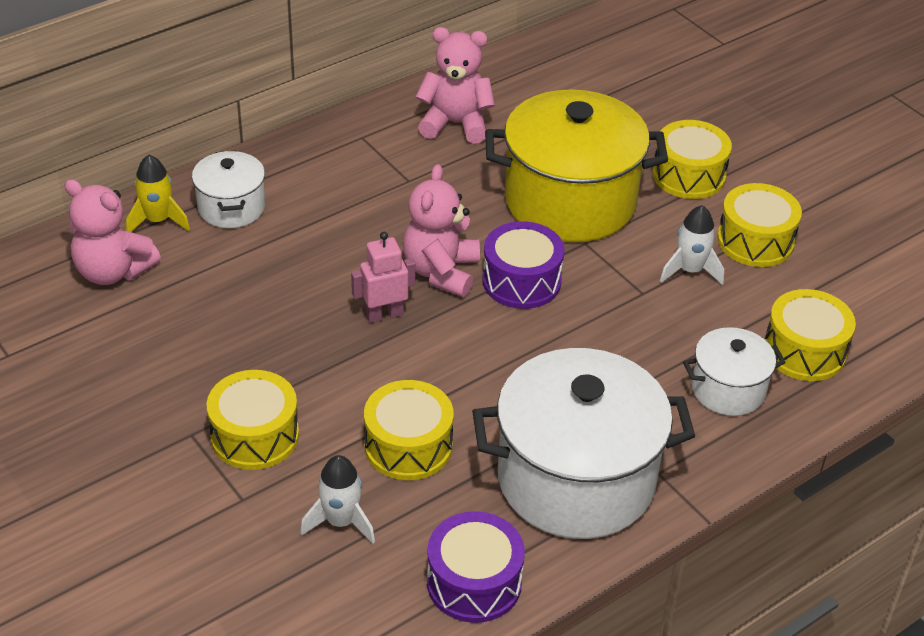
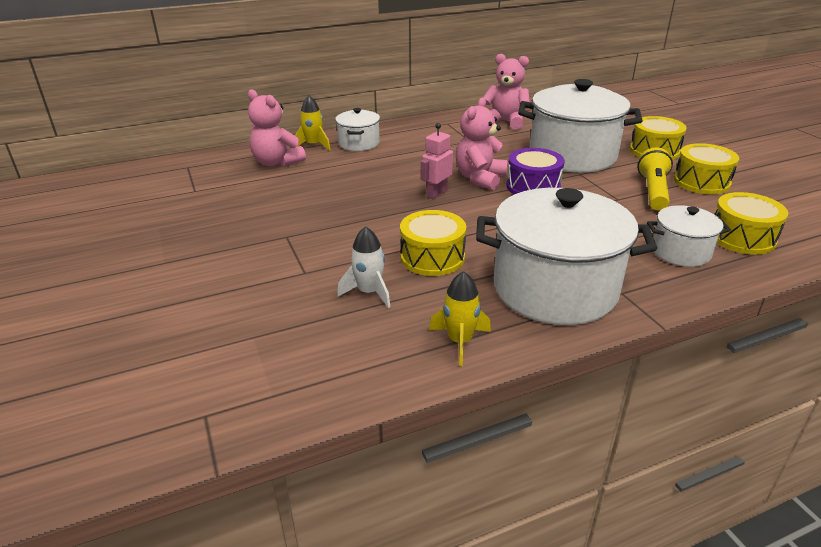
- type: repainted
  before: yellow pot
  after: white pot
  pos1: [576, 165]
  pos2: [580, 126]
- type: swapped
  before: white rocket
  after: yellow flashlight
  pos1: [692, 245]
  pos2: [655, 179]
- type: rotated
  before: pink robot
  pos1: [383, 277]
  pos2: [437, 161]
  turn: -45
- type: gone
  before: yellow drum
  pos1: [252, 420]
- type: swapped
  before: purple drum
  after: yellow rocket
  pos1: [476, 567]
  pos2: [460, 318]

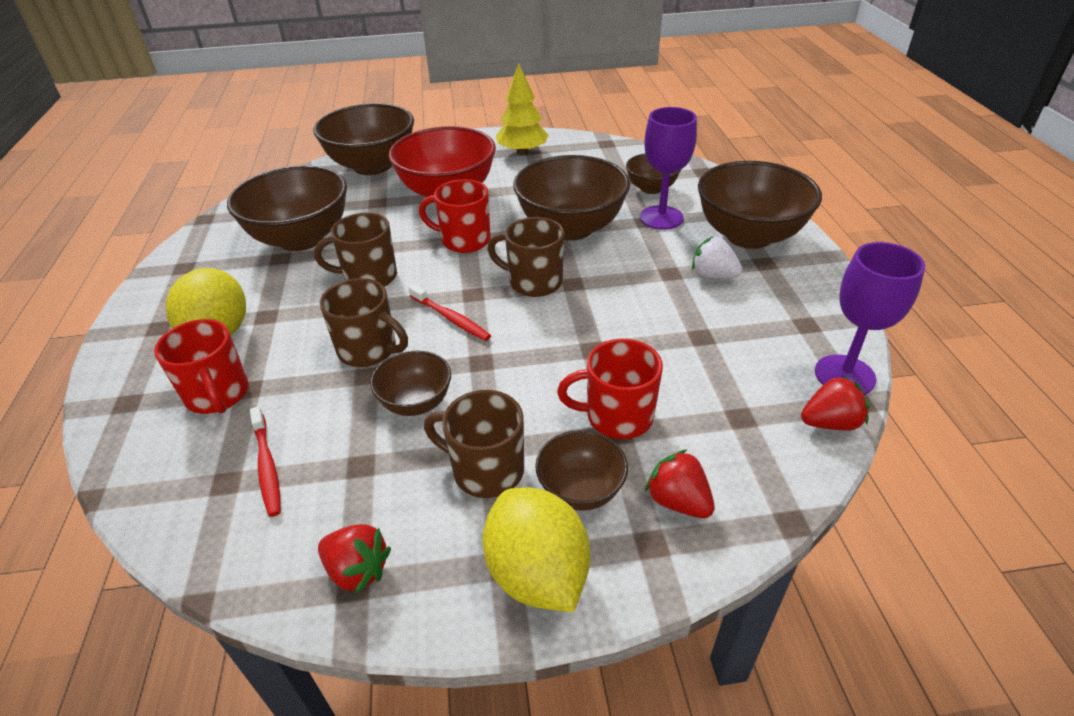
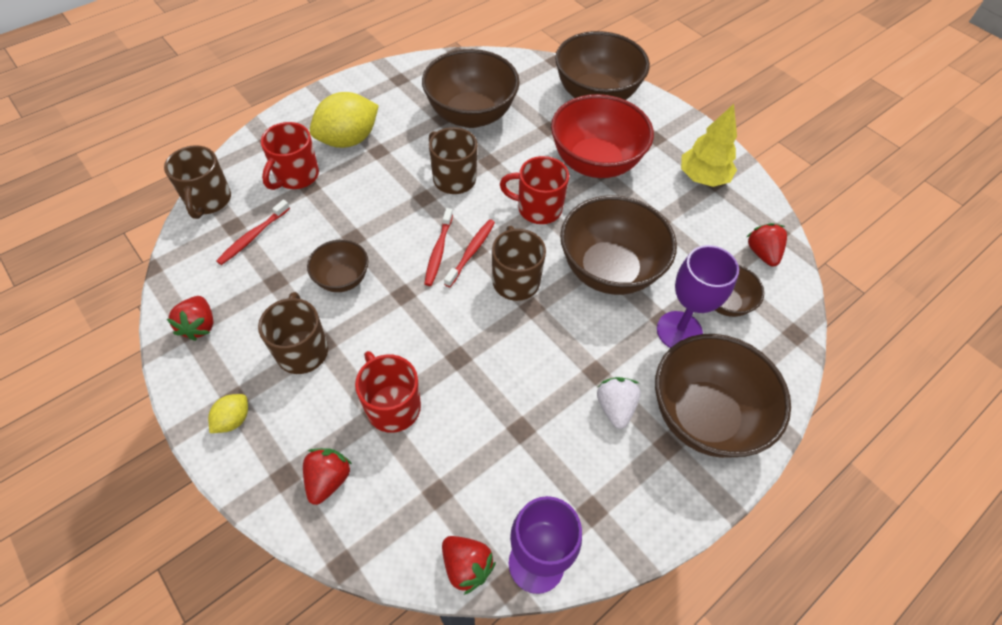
- type: rotated
  before: red mug
  pos1: [455, 216]
  pos2: [534, 190]
  turn: -60
- type: shifted
  before: brown mug
  pos1: [364, 322]
  pos2: [197, 182]
- type: gone
  before: brown bowl
  pos1: [581, 470]
- type: scaled
  before: yellow lemon
  pos1: [536, 549]
  pos2: [228, 413]
  scale: 0.49
- type: new
  after: red toothbrush
  pos2: [469, 253]
- type: new
  after: red strawberry
  pos2: [767, 245]

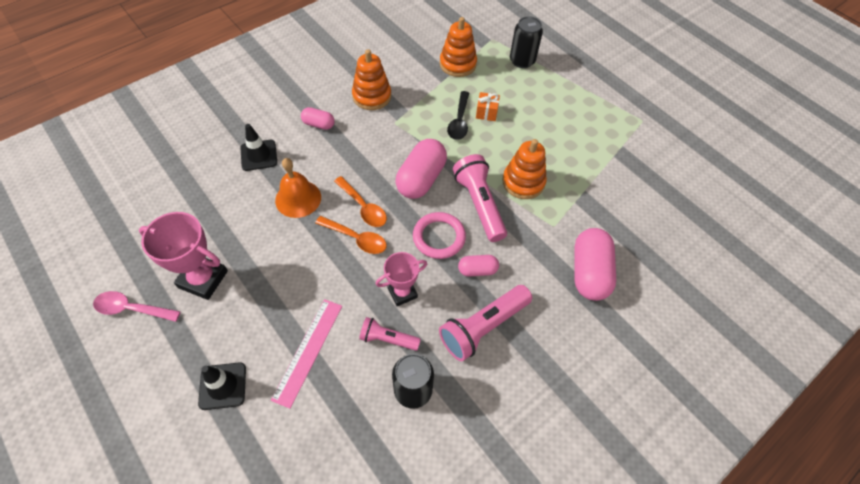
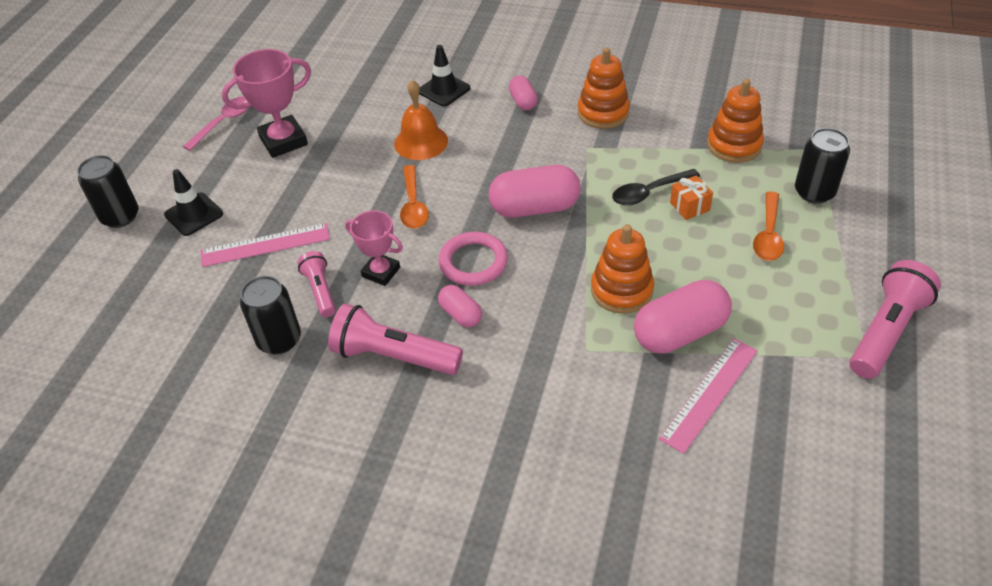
- type: shifted
  before: pink flashlight
  pos1: [480, 198]
  pos2: [895, 319]
- type: shifted
  before: orange spoon
  pos1: [360, 201]
  pos2: [768, 226]
- type: rotated
  before: pink trophy
  pos1: [183, 256]
  pos2: [266, 103]
  turn: 75
- type: shifted
  before: pink capsule
  pos1: [595, 264]
  pos2: [683, 317]
- type: rotated
  before: pink spoon
  pos1: [137, 306]
  pos2: [215, 123]
  turn: 60
- type: new
  after: black can
  pos2: [108, 191]
- type: new
  after: pink ruler
  pos2: [708, 396]

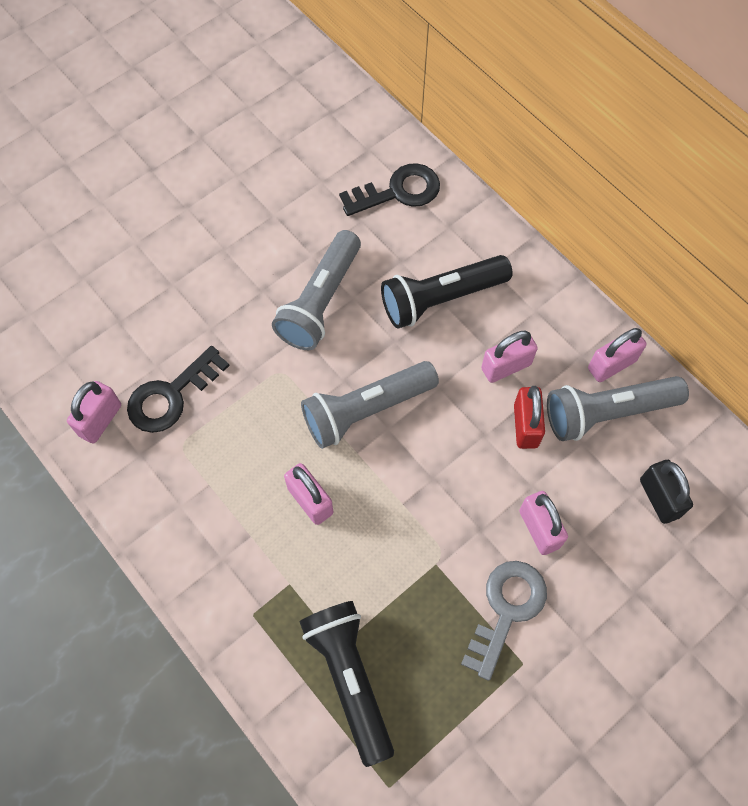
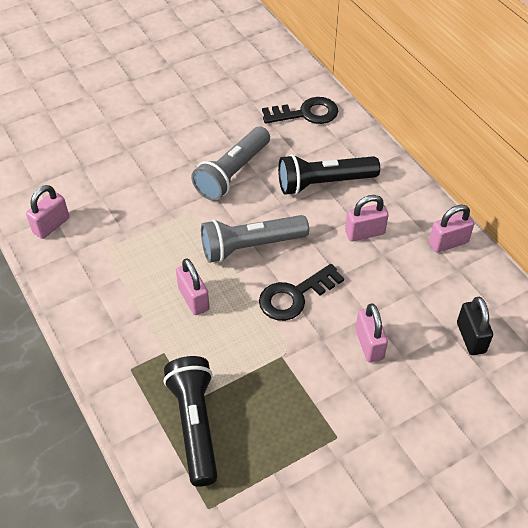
- type: shifted
  before: black key
  pos1: [178, 389]
  pos2: [301, 292]
- type: gone
  before: grey flashlight
  pos1: [618, 408]
- type: gone
  before: red padlock
  pos1: [529, 417]
- type: gone
  before: grey key
  pos1: [504, 621]

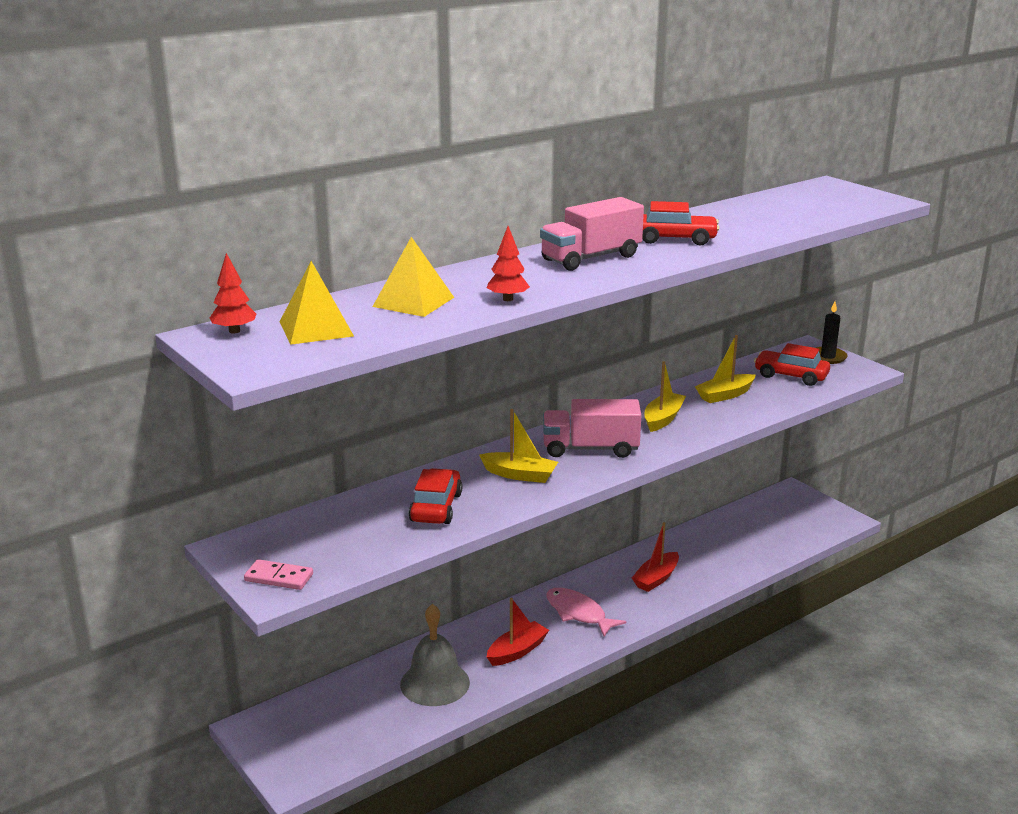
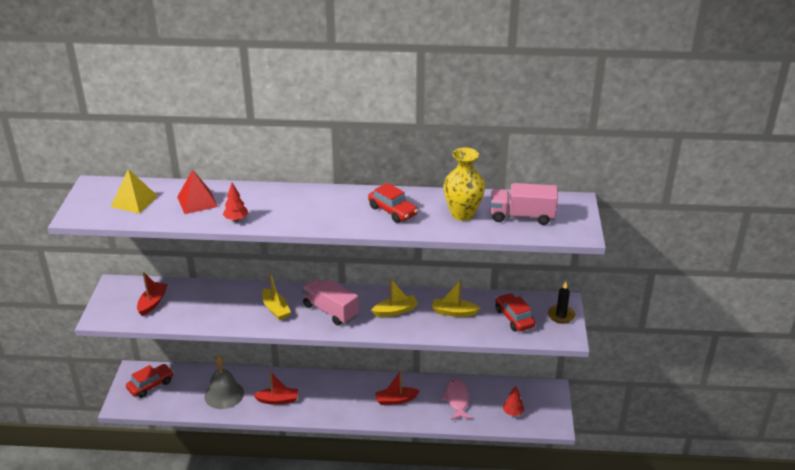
- type: shifted
  before: pink truck
  pos1: [592, 234]
  pos2: [524, 204]
- type: repainted
  before: yellow pyramid
  after: red pyramid
  pos1: [413, 277]
  pos2: [197, 192]
- type: shifted
  before: red tree
  pos1: [233, 293]
  pos2: [513, 401]
- type: shifted
  before: red car
  pos1: [436, 496]
  pos2: [149, 381]
- type: gone
  before: pink domino
  pos1: [278, 574]
- type: shifted
  before: pink fish
  pos1: [586, 612]
  pos2: [456, 399]
- type: new
  after: yellow vase
  pos2: [464, 184]
- type: new
  after: red boat
  pos2: [152, 294]

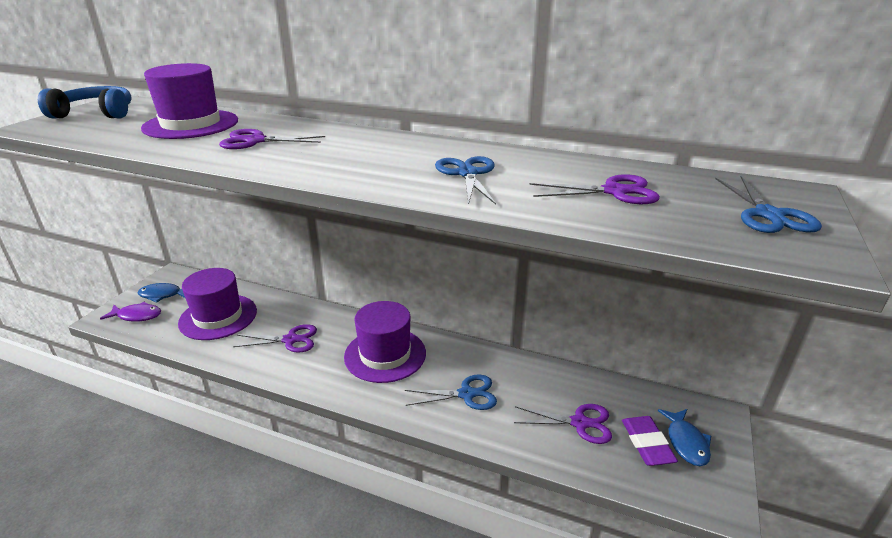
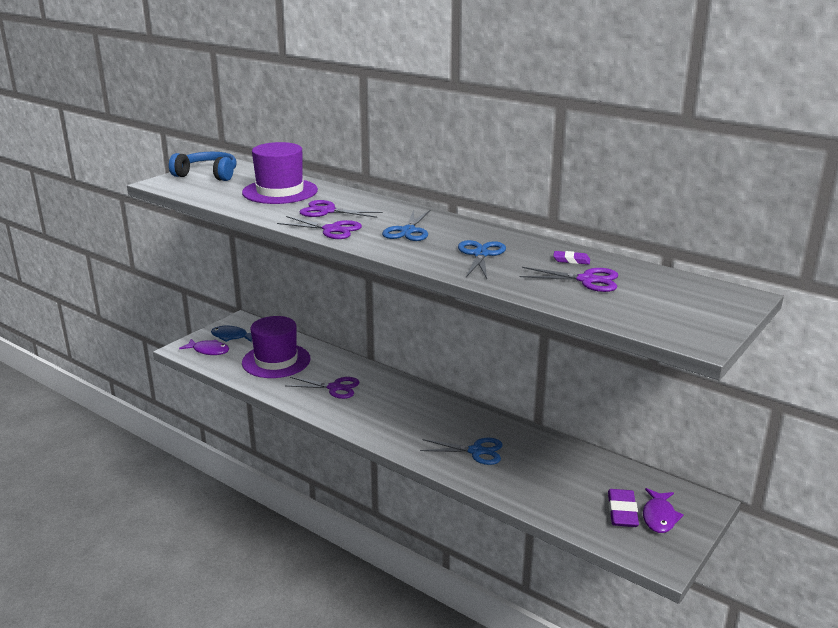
- type: shifted
  before: blue scissors
  pos1: [768, 204]
  pos2: [406, 225]
- type: gone
  before: purple hat
  pos1: [385, 342]
- type: shifted
  before: purple scissors
  pos1: [563, 424]
  pos2: [319, 227]
- type: repainted
  before: blue fish
  after: purple fish
  pos1: [684, 437]
  pos2: [663, 510]
- type: new
  after: purple eraser
  pos2: [571, 257]

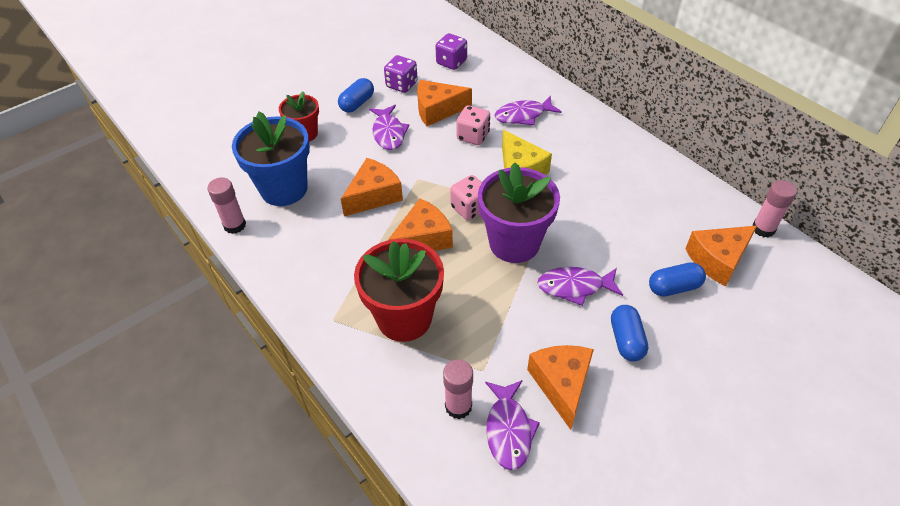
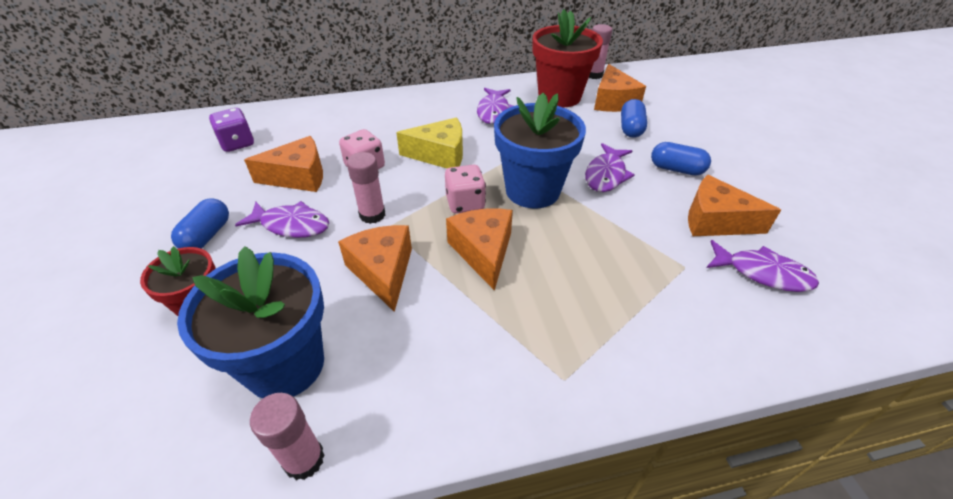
- type: gone
  before: purple dice
  pos1: [401, 74]
- type: rotated
  before: blue capsule
  pos1: [356, 95]
  pos2: [200, 223]
  turn: 45
- type: rotated
  before: orange cheese
  pos1: [444, 103]
  pos2: [283, 164]
  turn: -120
- type: shifted
  before: purple fish
  pos1: [528, 110]
  pos2: [495, 106]
- type: repainted
  before: purple flower pot
  after: blue flower pot
  pos1: [519, 212]
  pos2: [540, 151]
- type: shifted
  before: red flower pot
  pos1: [399, 290]
  pos2: [568, 58]
- type: shifted
  before: pink glue stick
  pos1: [458, 389]
  pos2: [366, 188]

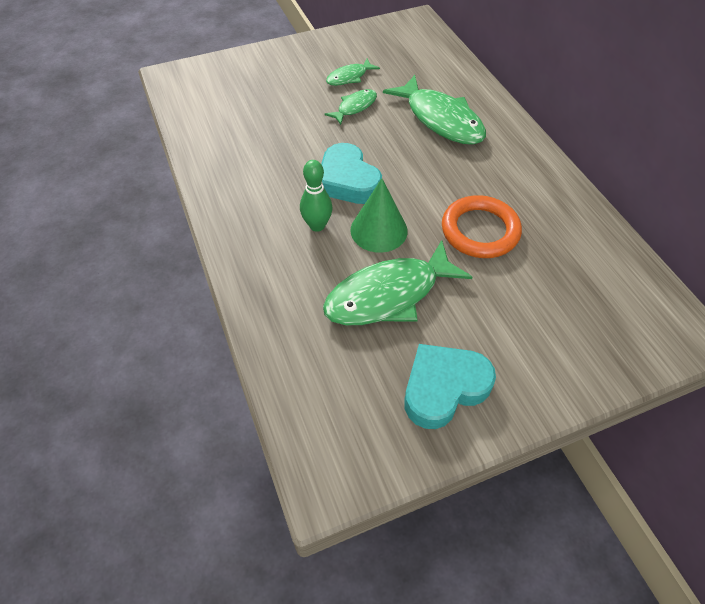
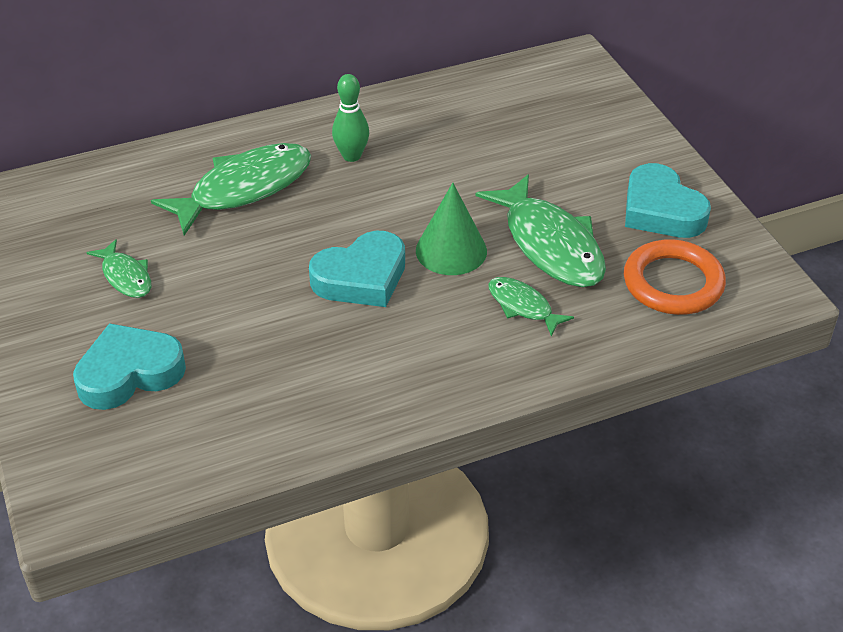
- type: shifted
  before: green fish
  pos1: [351, 107]
  pos2: [531, 307]
- type: shifted
  before: green bowling pin
  pos1: [316, 196]
  pos2: [350, 118]
- type: shifted
  before: orange ring
  pos1: [482, 226]
  pos2: [675, 277]
- type: new
  after: turquoise heart
  pos2: [129, 366]

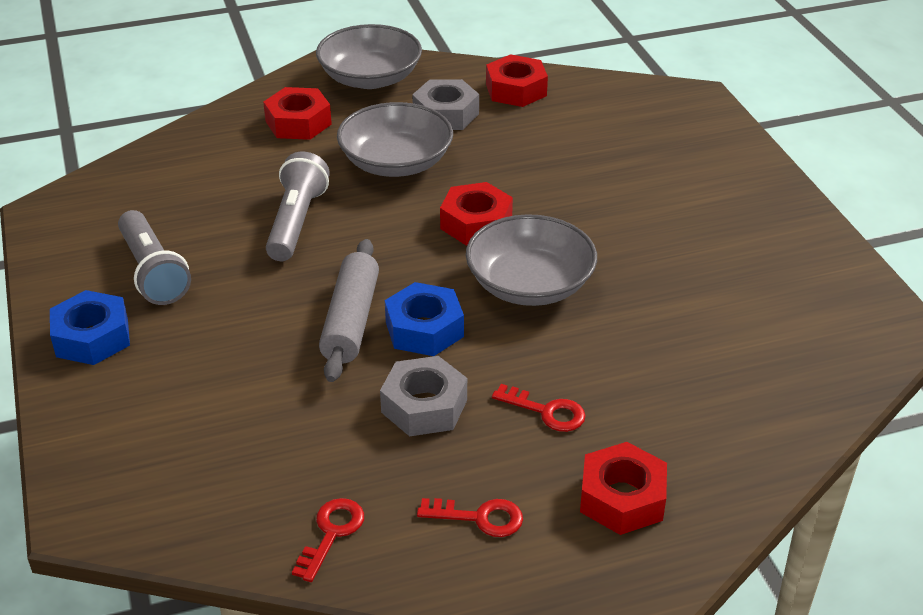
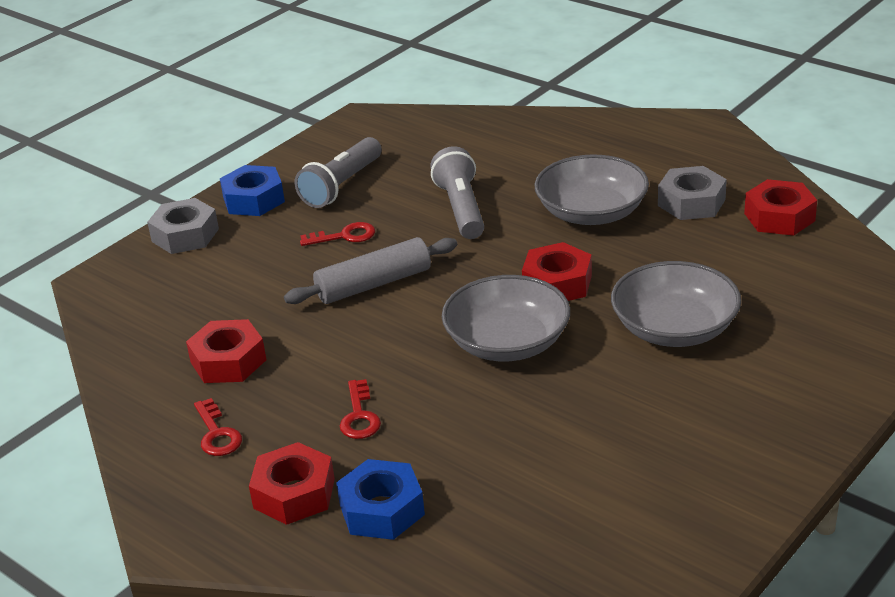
- type: shifted
  before: grey bowl
  pos1: [369, 56]
  pos2: [676, 304]
- type: shifted
  before: red nut
  pos1: [297, 113]
  pos2: [226, 351]
- type: rotated
  before: grey flashlight
  pos1: [298, 206]
  pos2: [457, 192]
  turn: -75
- type: shifted
  before: blue nut
  pos1: [424, 319]
  pos2: [380, 499]
- type: shifted
  before: grey nut
  pos1: [423, 396]
  pos2: [183, 226]
- type: shifted
  before: red key
  pos1: [328, 540]
  pos2: [337, 234]

